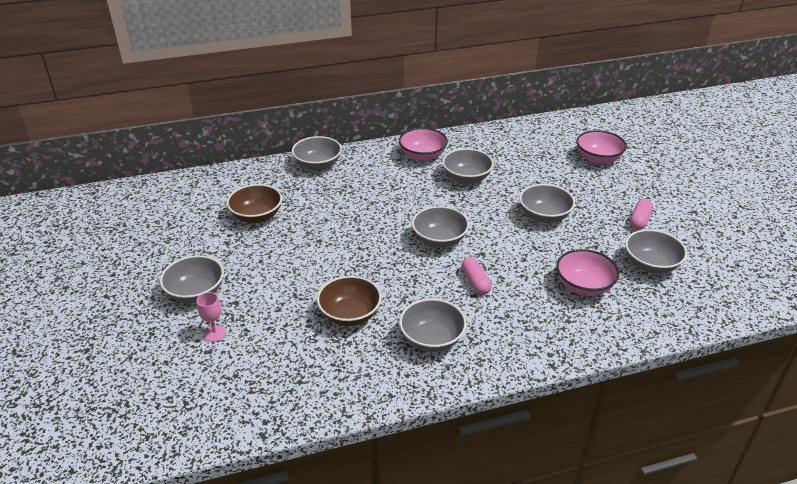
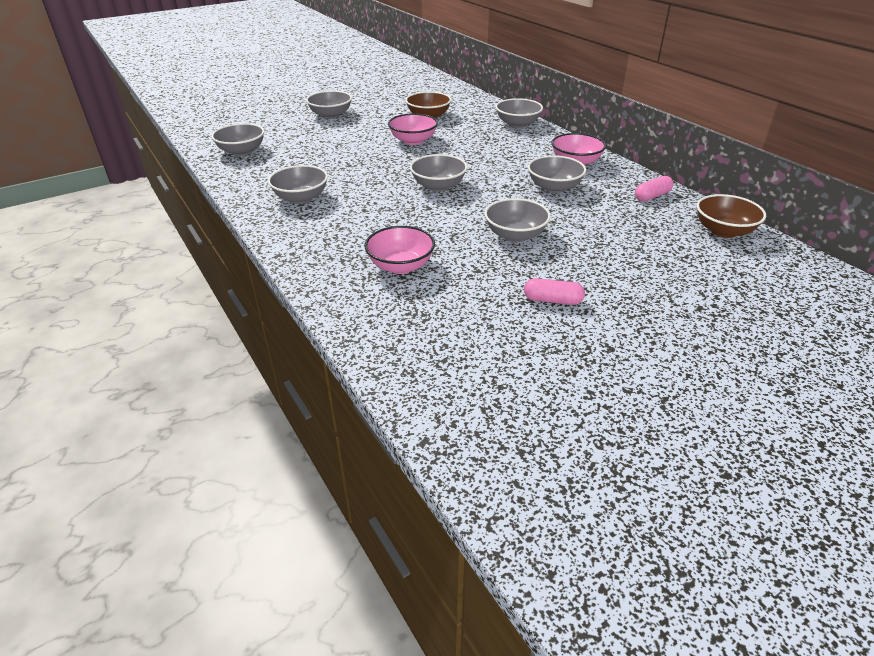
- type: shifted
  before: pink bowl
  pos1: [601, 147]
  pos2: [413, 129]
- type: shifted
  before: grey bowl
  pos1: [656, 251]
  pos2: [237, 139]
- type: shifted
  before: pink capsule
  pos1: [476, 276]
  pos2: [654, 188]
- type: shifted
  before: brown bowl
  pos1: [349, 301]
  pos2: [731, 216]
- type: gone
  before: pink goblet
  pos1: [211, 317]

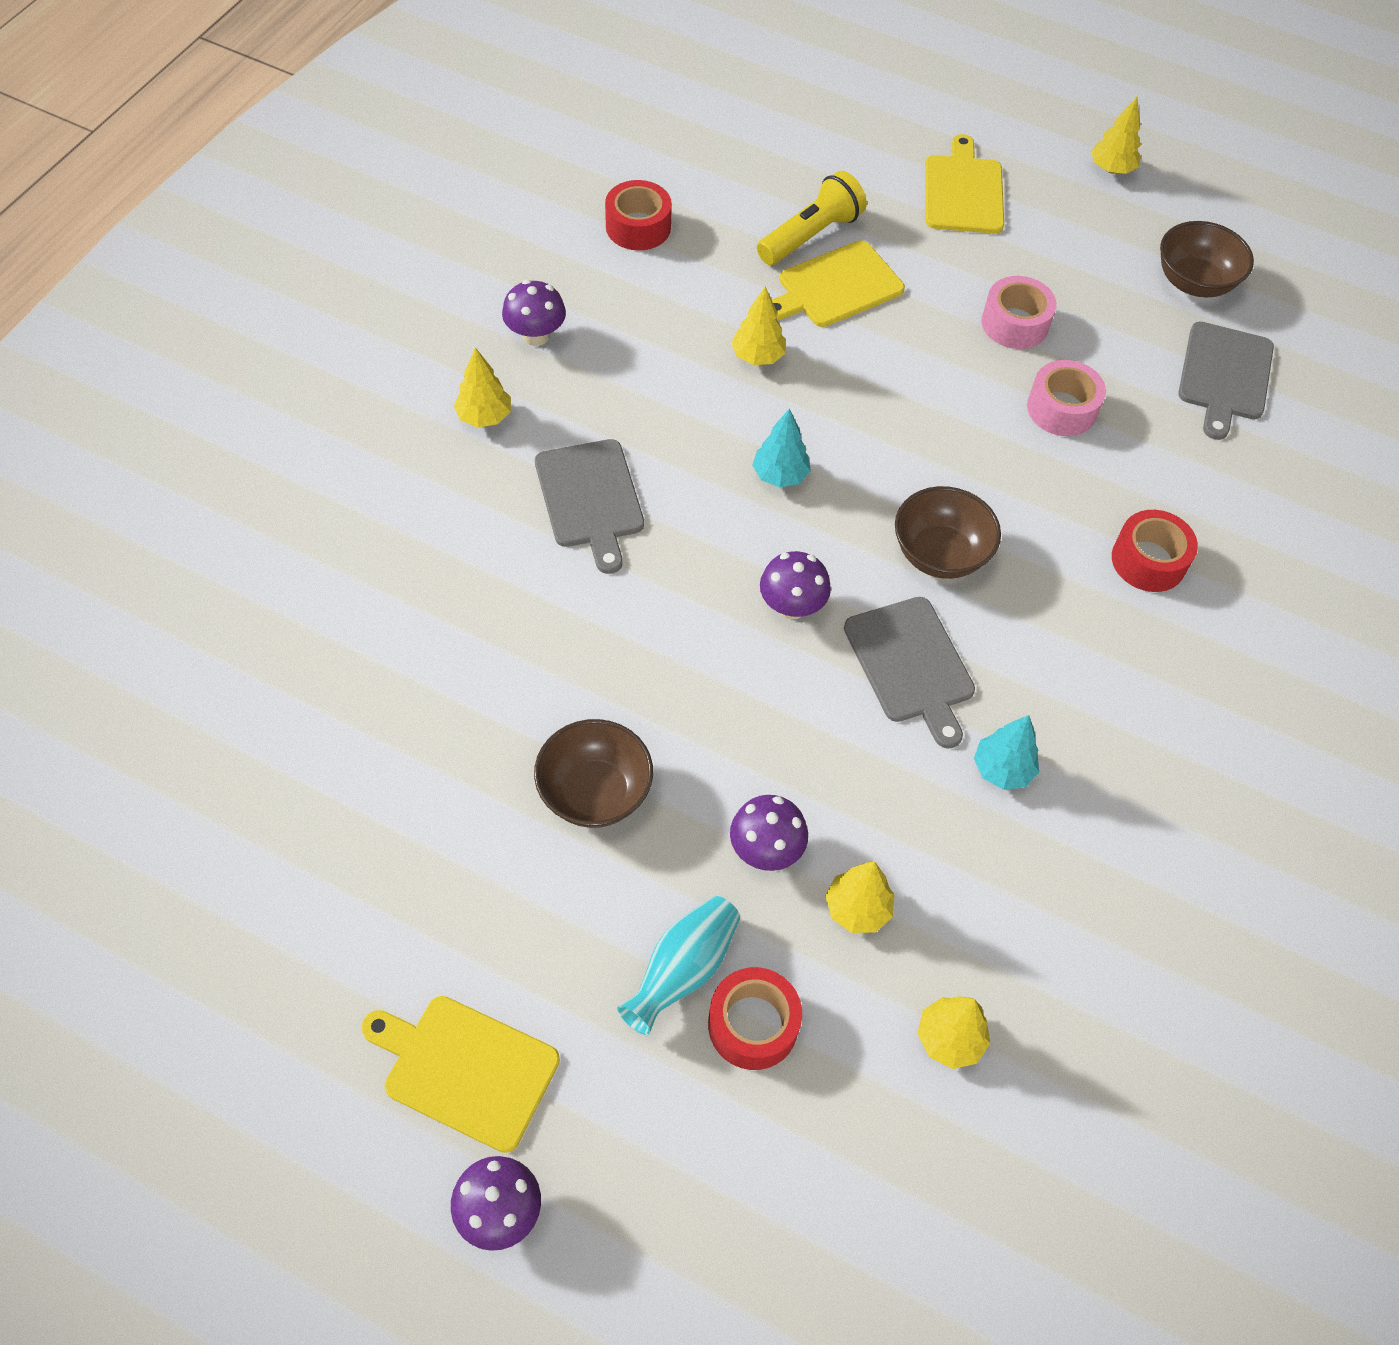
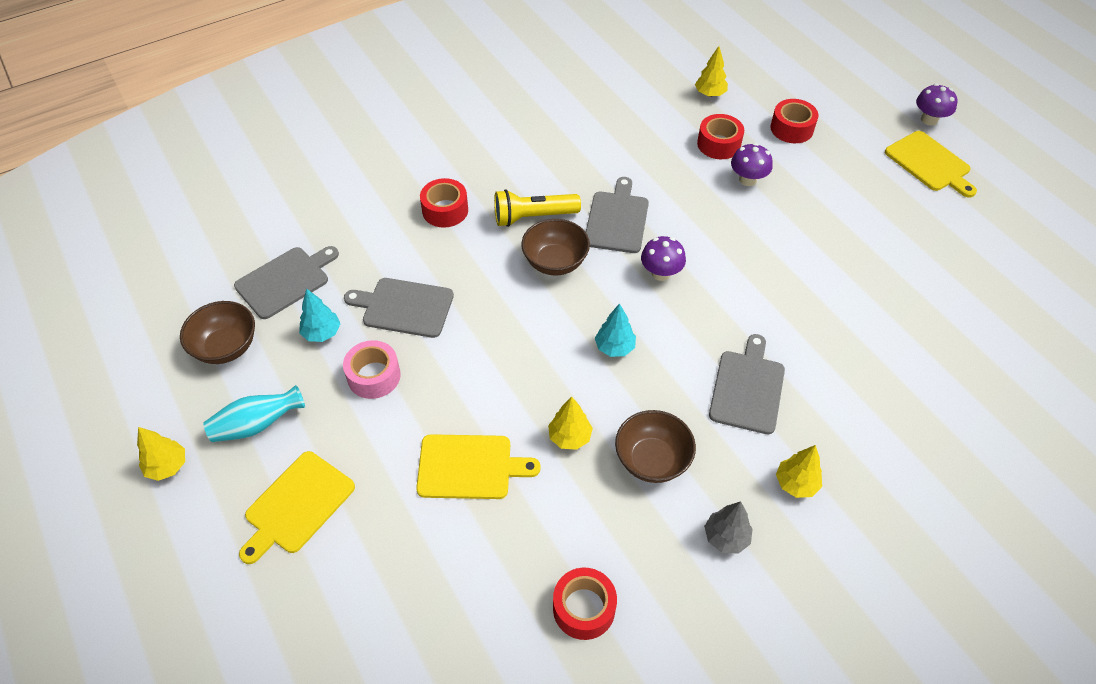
- type: shifted
  before: yellow flashlight
  pos1: [812, 218]
  pos2: [537, 208]
- type: swapped
  before: purple mushroom
  after: grey tree
  pos1: [534, 313]
  pos2: [728, 527]
- type: swapped
  before: pink tape
  after: grey cutting board
  pos1: [1066, 398]
  pos2: [399, 308]
- type: shifted
  before: turquoise tree
  pos1: [1006, 752]
  pos2: [319, 315]
- type: shifted
  before: brown bowl
  pos1: [593, 773]
  pos2: [655, 446]
- type: swapped
  before: yellow tree
  after: red tape
  pos1: [859, 897]
  pos2: [720, 136]
- type: shifted
  before: turquoise vase
  pos1: [679, 965]
  pos2: [254, 413]

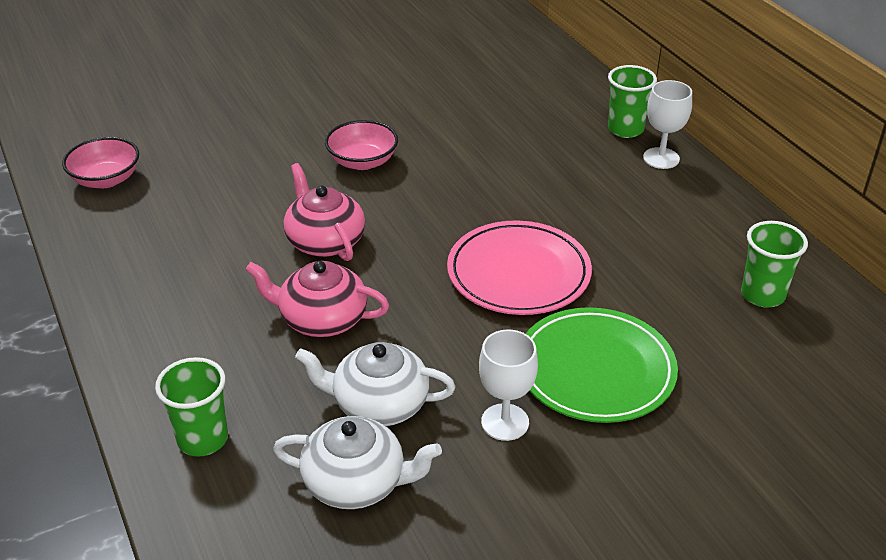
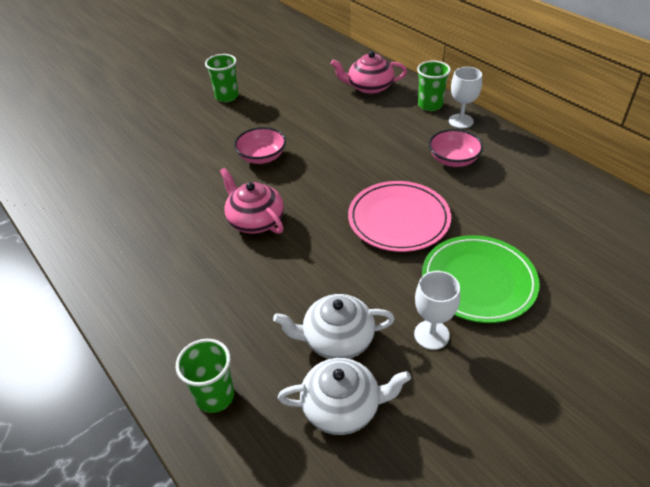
- type: shifted
  before: pink bowl
  pos1: [100, 162]
  pos2: [456, 148]
- type: shifted
  before: green cup
  pos1: [774, 264]
  pos2: [222, 78]
- type: shifted
  before: pink teapot
  pos1: [317, 299]
  pos2: [369, 72]

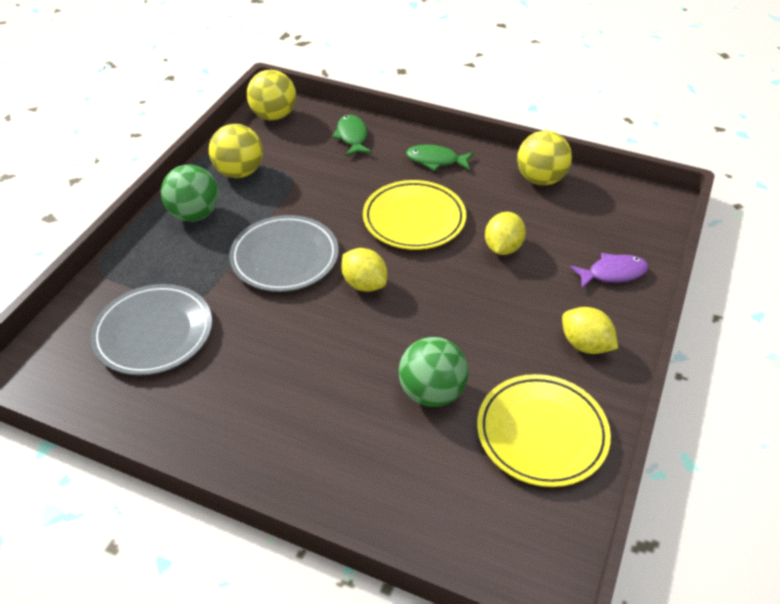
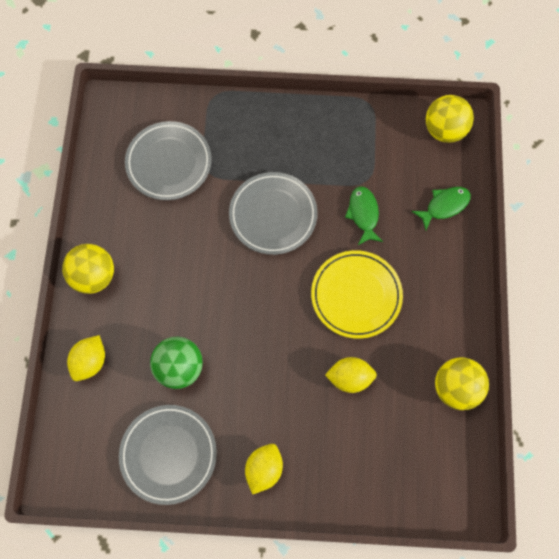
- type: shifted
  before: yellow ball
  pos1: [236, 151]
  pos2: [88, 269]
- type: shifted
  before: green fish
  pos1: [440, 158]
  pos2: [364, 215]
- type: gone
  before: green ball
  pos1: [190, 193]
- type: shifted
  before: yellow lemon
  pos1: [364, 270]
  pos2: [86, 358]
- type: gone
  before: purple fish
  pos1: [609, 271]
- type: repainted
  before: yellow plate
  after: grey plate
  pos1: [544, 430]
  pos2: [168, 455]

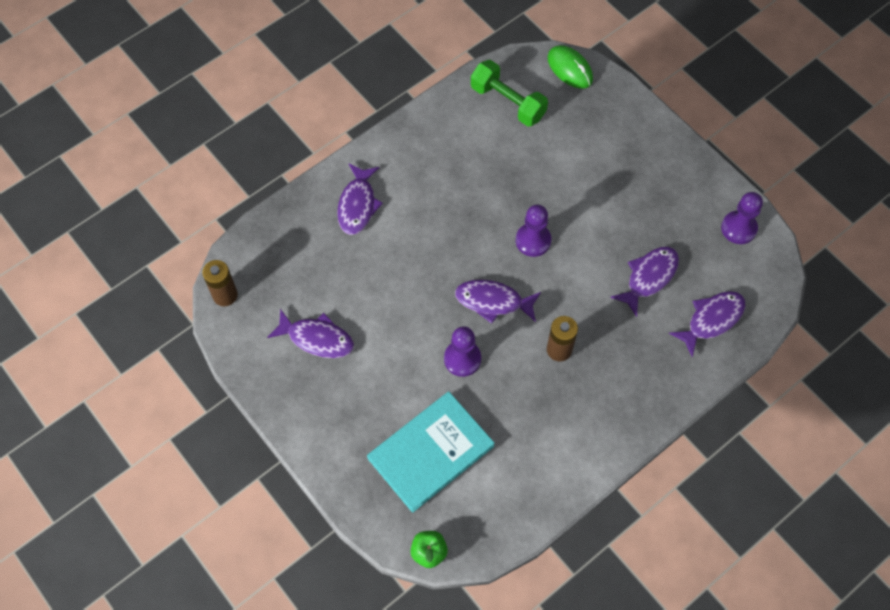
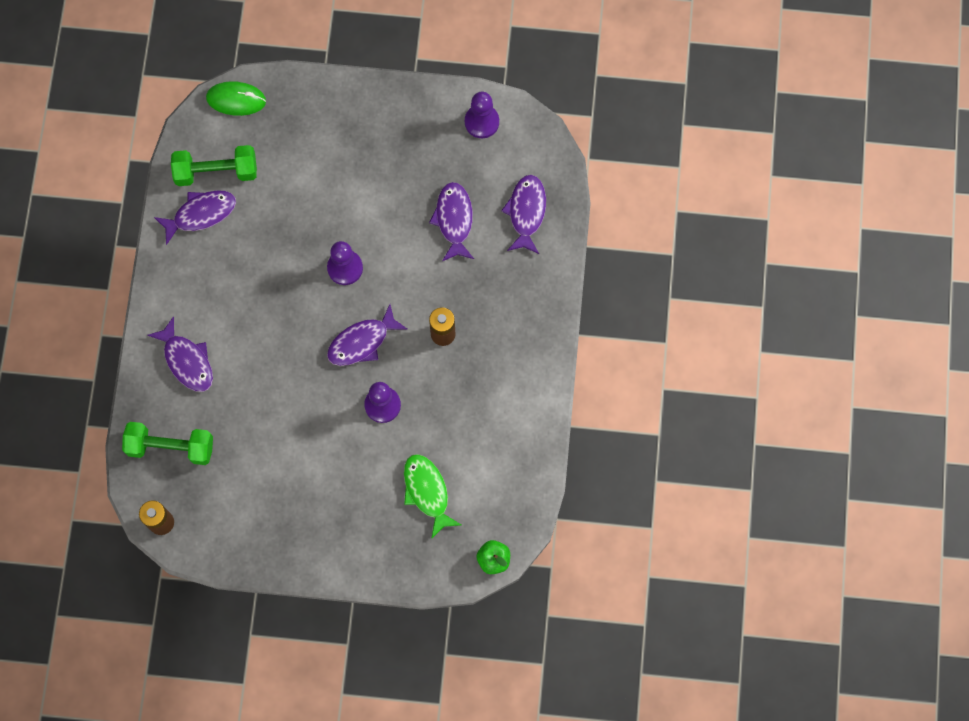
- type: shifted
  before: purple fish
  pos1: [310, 333]
  pos2: [195, 217]
- type: swapped
  before: turquoise book
  after: green fish
  pos1: [431, 452]
  pos2: [432, 496]
- type: new
  after: green dumbbell
  pos2: [167, 443]

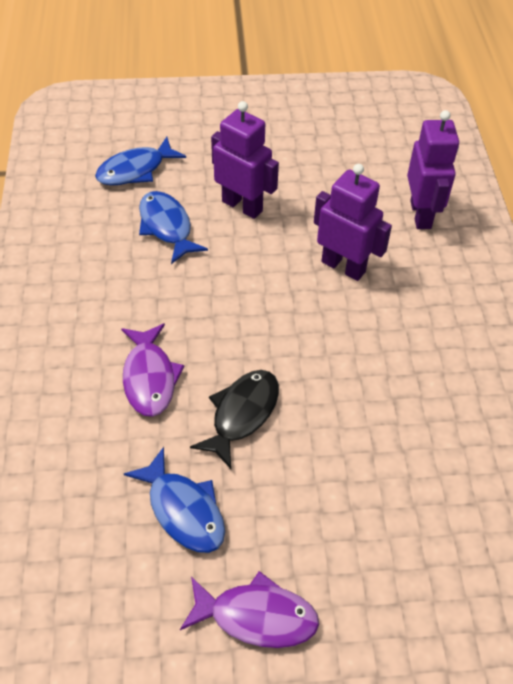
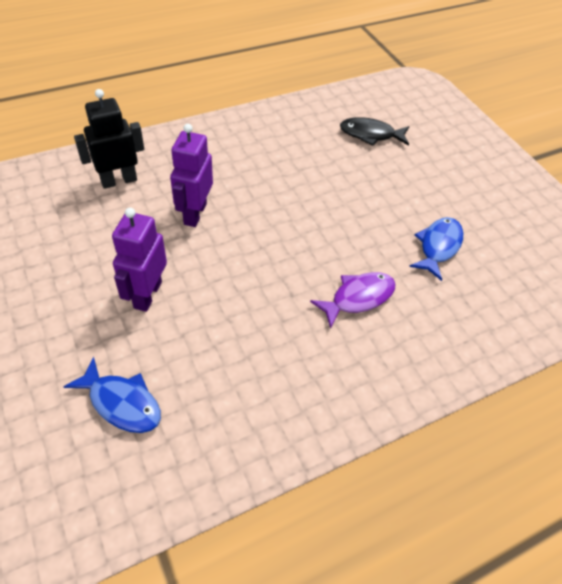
- type: repainted
  before: purple robot
  after: black robot
  pos1: [433, 169]
  pos2: [109, 139]
- type: gone
  before: blue fish
  pos1: [173, 227]
- type: shifted
  before: black fish
  pos1: [234, 419]
  pos2: [374, 131]
- type: gone
  before: purple fish
  pos1: [249, 609]

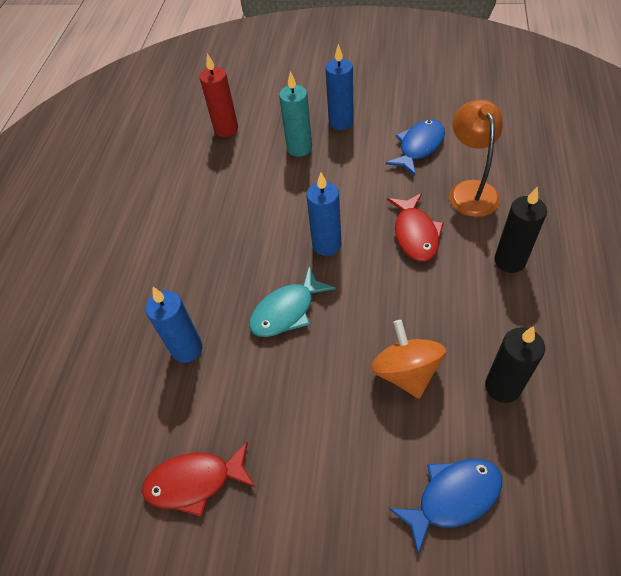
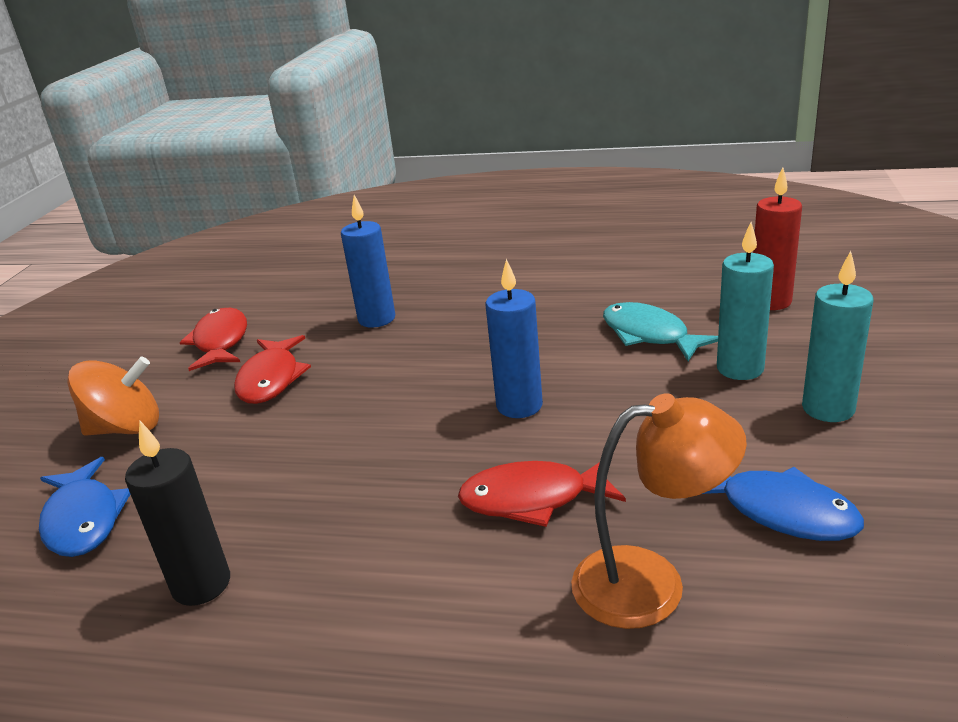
- type: repainted
  before: blue candle
  after: turquoise candle
  pos1: [340, 87]
  pos2: [838, 336]
- type: gone
  before: black candle
  pos1: [520, 230]
- type: shifted
  before: turquoise fish
  pos1: [292, 302]
  pos2: [660, 331]
- type: shifted
  before: orange spinning top
  pos1: [408, 359]
  pos2: [113, 396]
- type: new
  after: red fish
  pos2: [272, 369]

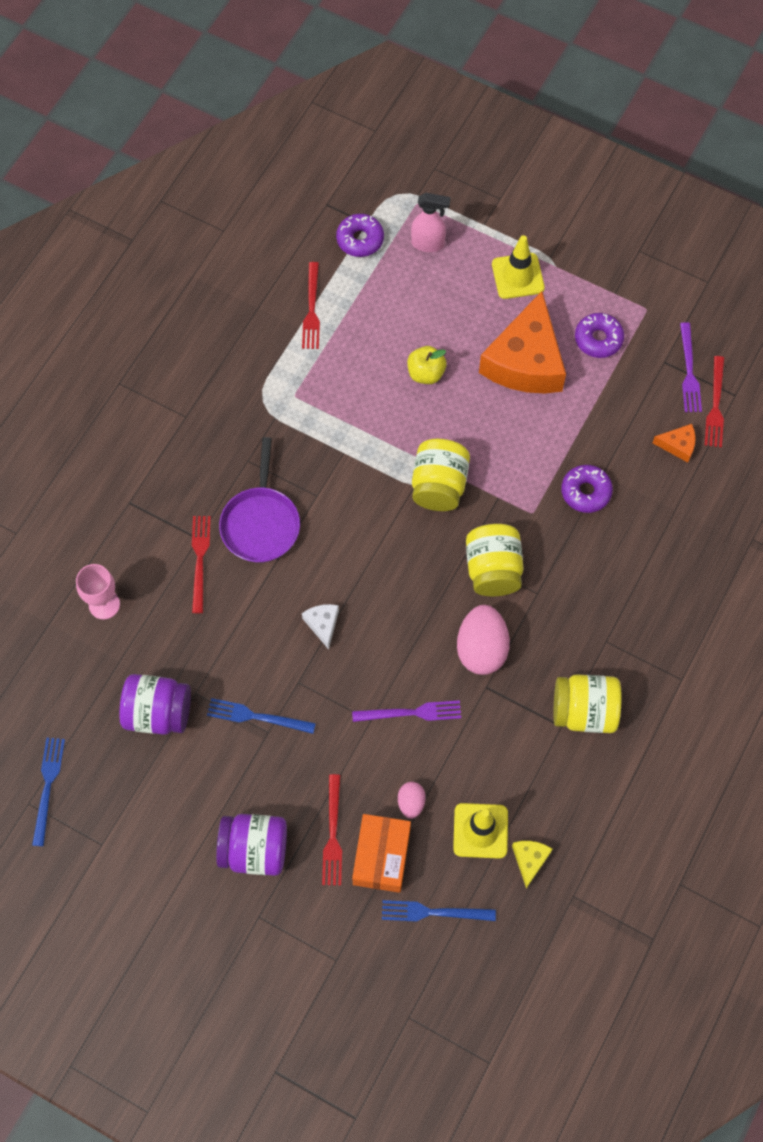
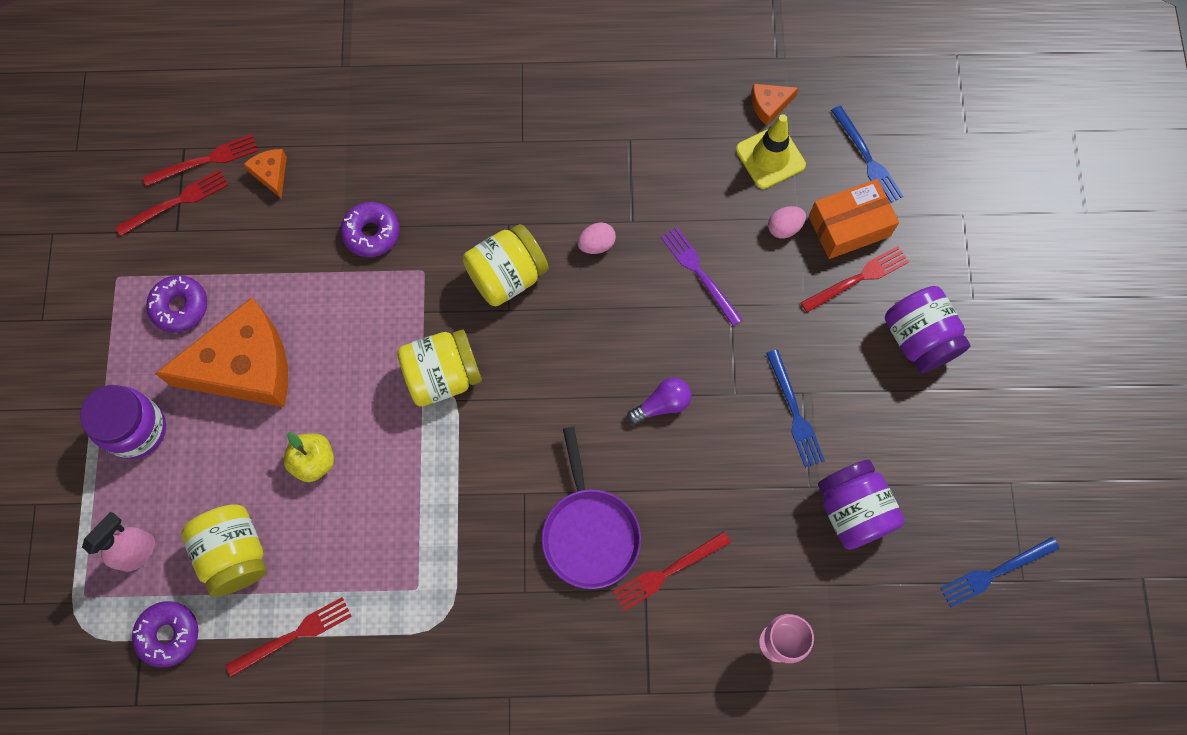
- type: rotated
  before: pink spray bottle
  pos1: [431, 222]
  pos2: [118, 542]
  turn: 60
- type: swapped
  before: yellow traffic cone
  after: purple jar
  pos1: [518, 267]
  pos2: [123, 422]
- type: repainted
  before: purple fork
  after: red fork
  pos1: [691, 367]
  pos2: [171, 202]
- type: rotated
  before: purple pan
  pos1: [259, 500]
  pos2: [591, 508]
  turn: 105
- type: swapped
  before: white cheese
  after: purple light bulb
  pos1: [320, 626]
  pos2: [659, 401]
- type: scaled
  before: pink egg
  pos1: [483, 640]
  pos2: [597, 238]
  scale: 0.52
- type: shifted
  before: yellow jar
  pos1: [588, 703]
  pos2: [224, 550]
- type: repainted
  before: yellow cheese
  after: orange cheese
  pos1: [532, 864]
  pos2: [775, 105]

